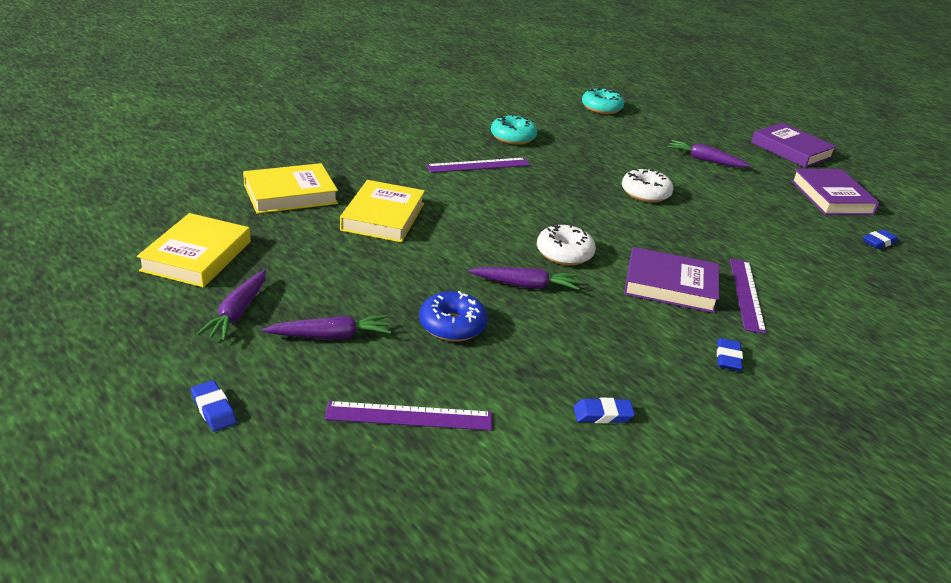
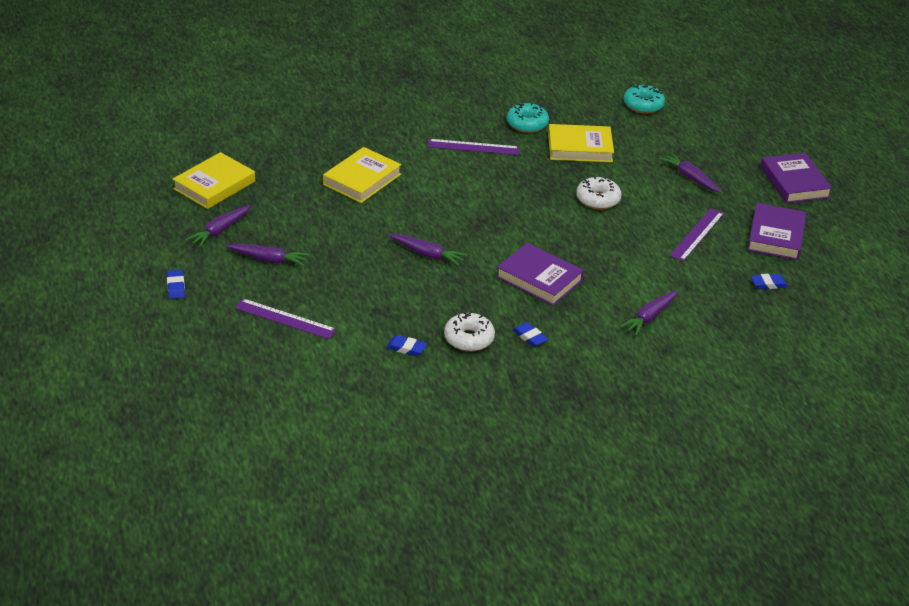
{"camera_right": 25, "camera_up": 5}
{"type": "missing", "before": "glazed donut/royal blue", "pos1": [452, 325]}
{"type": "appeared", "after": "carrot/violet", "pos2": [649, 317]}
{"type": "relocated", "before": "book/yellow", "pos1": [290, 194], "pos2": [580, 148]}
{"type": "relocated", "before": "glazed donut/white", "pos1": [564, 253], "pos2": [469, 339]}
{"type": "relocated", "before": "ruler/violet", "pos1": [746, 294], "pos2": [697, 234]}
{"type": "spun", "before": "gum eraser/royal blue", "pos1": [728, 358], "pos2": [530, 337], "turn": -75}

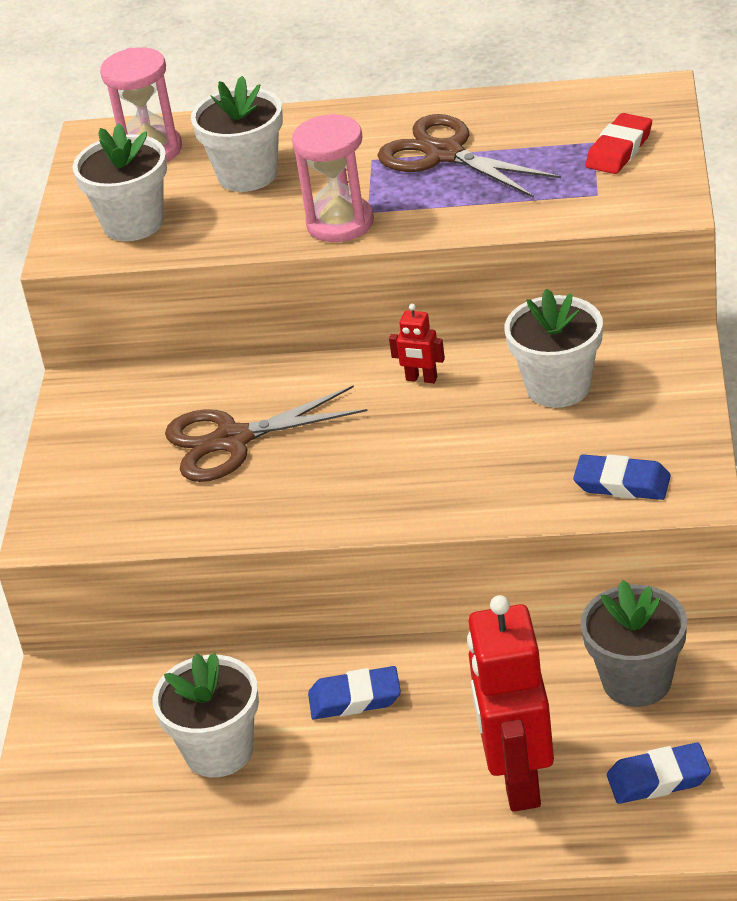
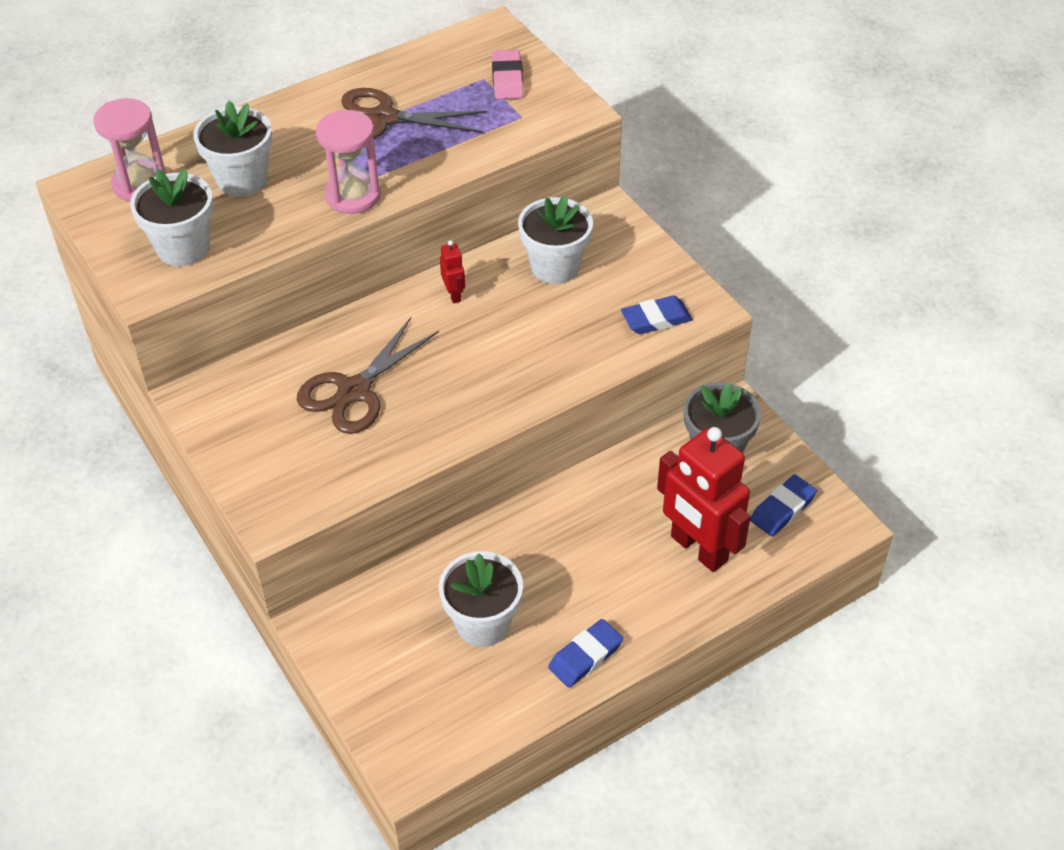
{"camera_right": -40, "camera_up": 10}
{"type": "relocated", "before": "gum eraser/royal blue", "pos1": [355, 698], "pos2": [585, 656]}
{"type": "colour", "before": "gum eraser/scarlet", "after": "gum eraser/rose-pink", "pos1": [619, 150], "pos2": [507, 79]}
{"type": "spun", "before": "robot/scarlet", "pos1": [421, 379], "pos2": [454, 294], "turn": -90}

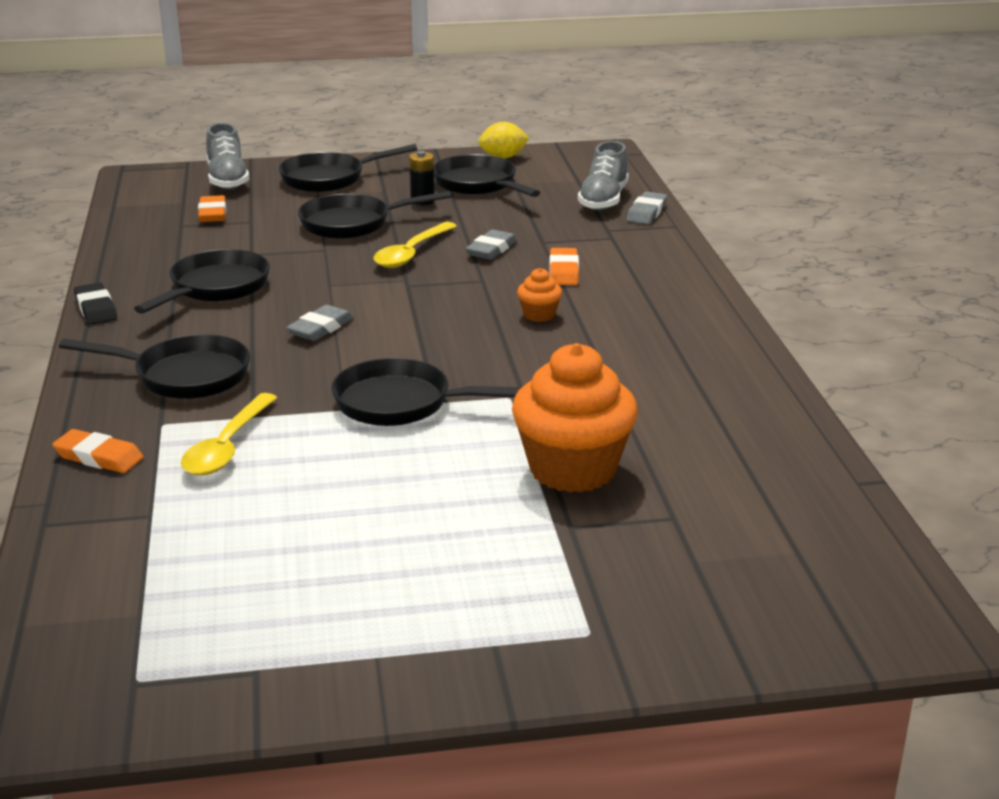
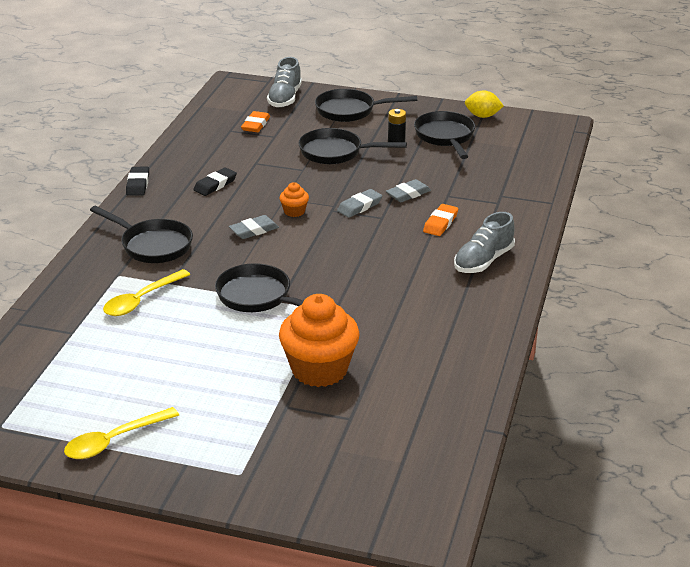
{"camera_right": 25, "camera_up": 5}
{"type": "missing", "before": "gum eraser/orange-coloured", "pos1": [99, 457]}
{"type": "relocated", "before": "tablespoon/yellow", "pos1": [411, 253], "pos2": [114, 441]}
{"type": "relocated", "before": "cupcake/orange-coloured", "pos1": [539, 315], "pos2": [294, 211]}
{"type": "relocated", "before": "sneaker/ash-grey", "pos1": [603, 200], "pos2": [483, 261]}
{"type": "relocated", "before": "gum eraser/ash-grey", "pos1": [646, 212], "pos2": [359, 206]}
{"type": "exchanged", "before": "skillet/jet-black", "after": "gum eraser/jet-black", "pos1": [215, 288], "pos2": [215, 185]}

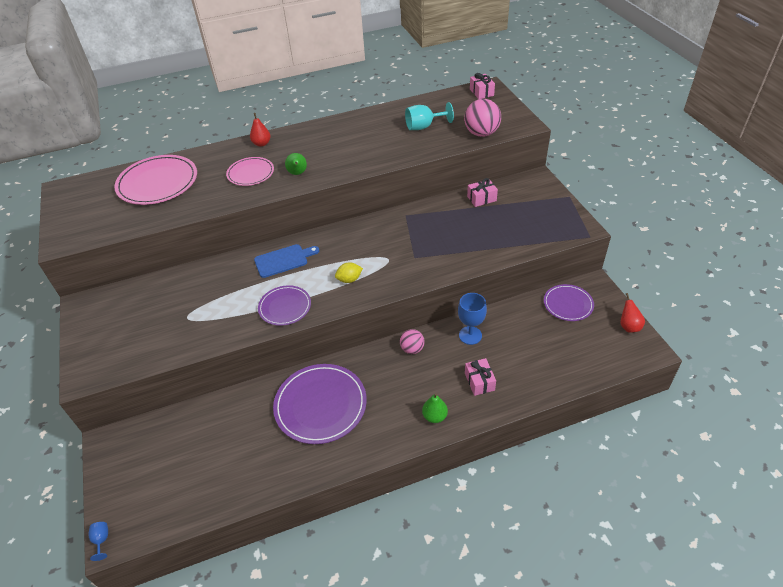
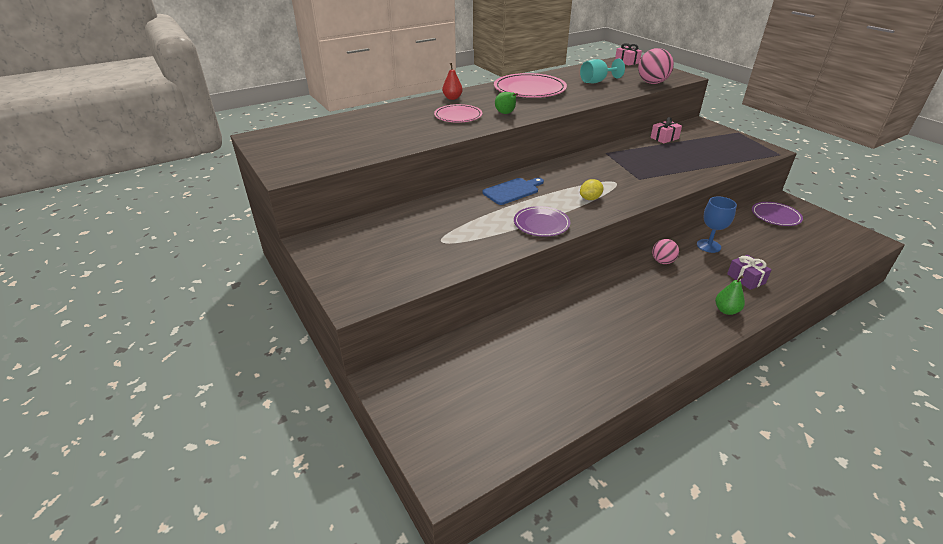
{"camera_right": -15, "camera_up": -10}
{"type": "missing", "before": "goblet/royal blue", "pos1": [101, 540]}
{"type": "missing", "before": "dinner plate/violet", "pos1": [320, 405]}
{"type": "missing", "before": "pear/scarlet", "pos1": [628, 326]}
{"type": "relocated", "before": "dinner plate/rose-pink", "pos1": [157, 182], "pos2": [529, 89]}
{"type": "colour", "before": "wrapped gift/rose-pink", "after": "wrapped gift/violet", "pos1": [479, 381], "pos2": [746, 279]}

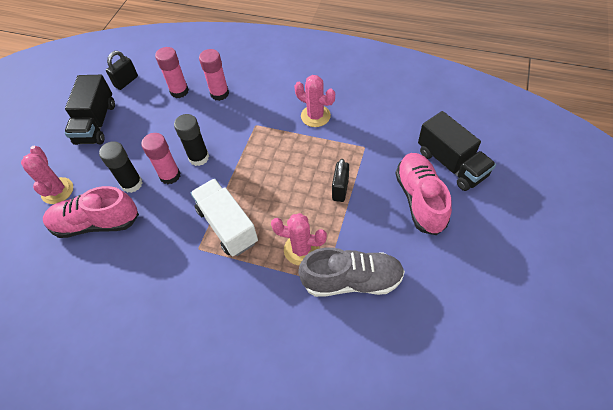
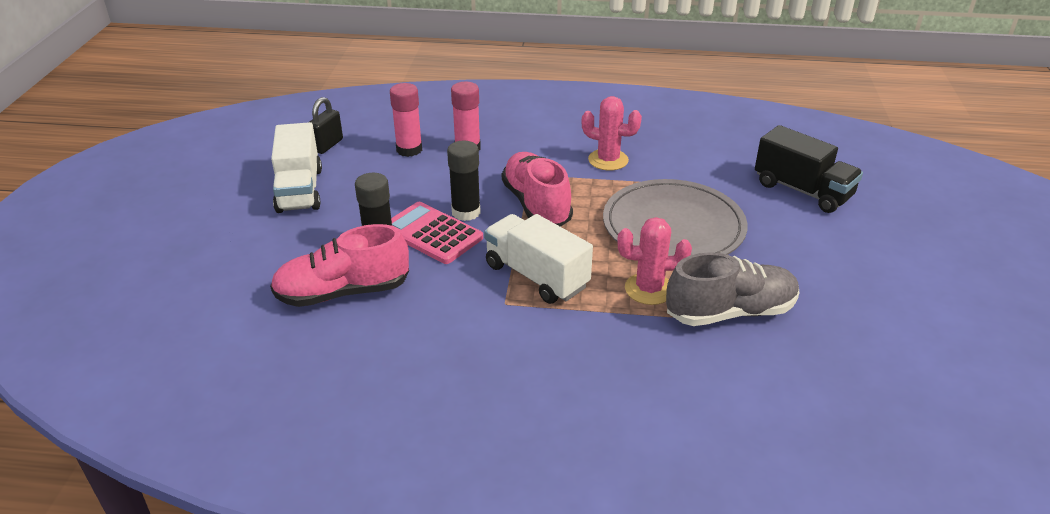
{"camera_right": -15, "camera_up": -20}
{"type": "missing", "before": "saguaro cactus/rose-pink", "pos1": [57, 191]}
{"type": "relocated", "before": "sneaker/rose-pink", "pos1": [420, 199], "pos2": [536, 205]}
{"type": "exchanged", "before": "stick of glue/rose-pink", "after": "calculator/rose-pink", "pos1": [170, 175], "pos2": [432, 234]}
{"type": "exchanged", "before": "lock/jet-black", "after": "dinner plate/ash-grey", "pos1": [340, 189], "pos2": [673, 226]}
{"type": "colour", "before": "toy truck/jet-black", "after": "toy truck/white", "pos1": [96, 123], "pos2": [299, 190]}

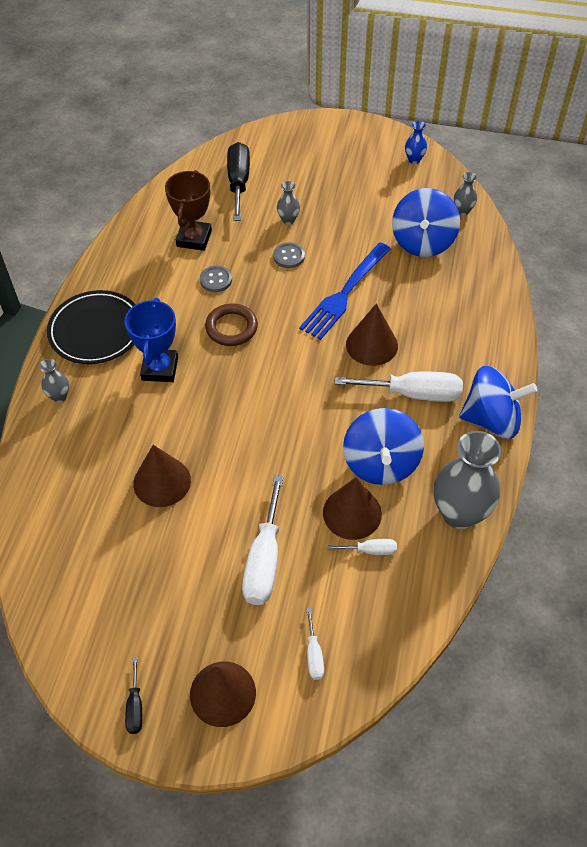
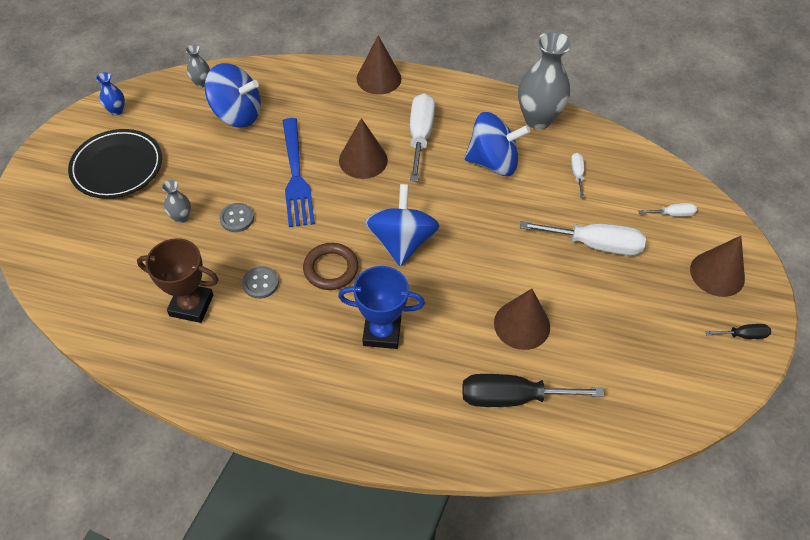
{"camera_right": -90, "camera_up": 0}
{"type": "missing", "before": "flower vase/ash-grey", "pos1": [59, 396]}
{"type": "relocated", "before": "dinner plate/jet-black", "pos1": [96, 330], "pos2": [117, 167]}
{"type": "relocated", "before": "screwdriver/jet-black", "pos1": [238, 182], "pos2": [512, 397]}
{"type": "relocated", "before": "cone shape/dark brown", "pos1": [352, 513], "pos2": [379, 78]}
{"type": "relocated", "before": "whirligig/royal blue", "pos1": [491, 419], "pos2": [401, 242]}
{"type": "spun", "before": "fork/royal blue", "pos1": [345, 293], "pos2": [296, 176], "turn": 45}

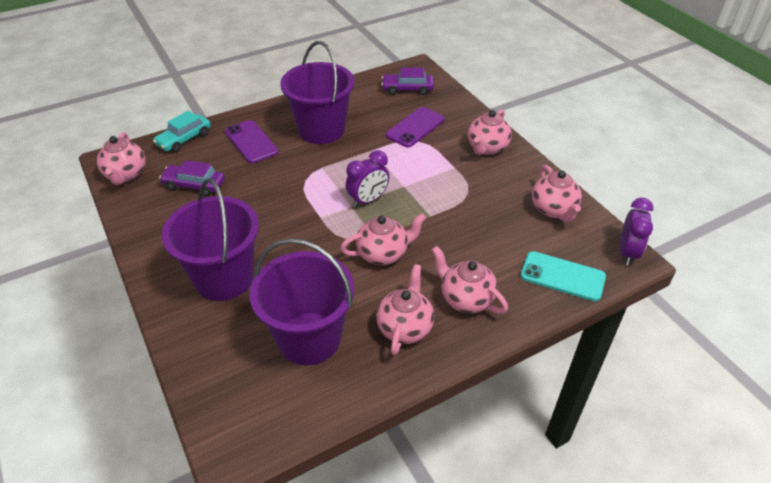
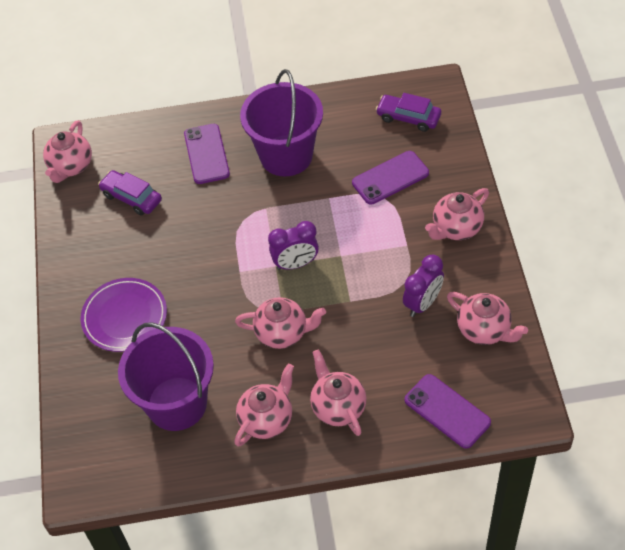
{"camera_right": 25, "camera_up": 10}
{"type": "missing", "before": "toy car/aqua", "pos1": [184, 139]}
{"type": "relocated", "before": "alarm clock/violet", "pos1": [627, 253], "pos2": [422, 303]}
{"type": "exchanged", "before": "bucket/violet", "after": "dinner plate/violet", "pos1": [224, 278], "pos2": [124, 317]}
{"type": "colour", "before": "smartphone/aqua", "after": "smartphone/violet", "pos1": [562, 276], "pos2": [447, 411]}
{"type": "spun", "before": "china teapot/rose-pink", "pos1": [553, 210], "pos2": [484, 330], "turn": -60}

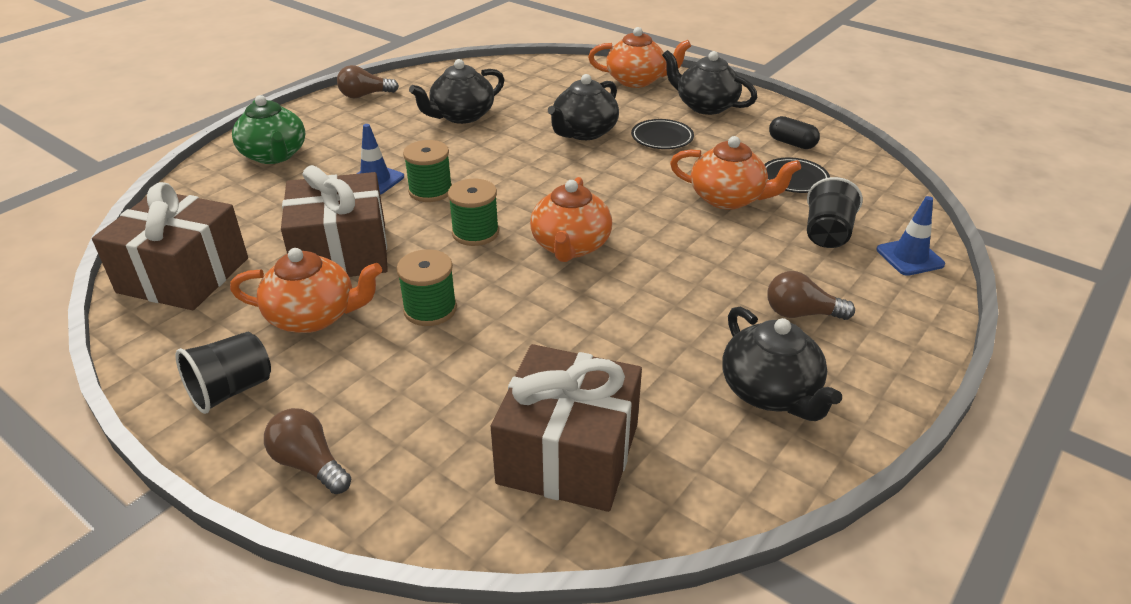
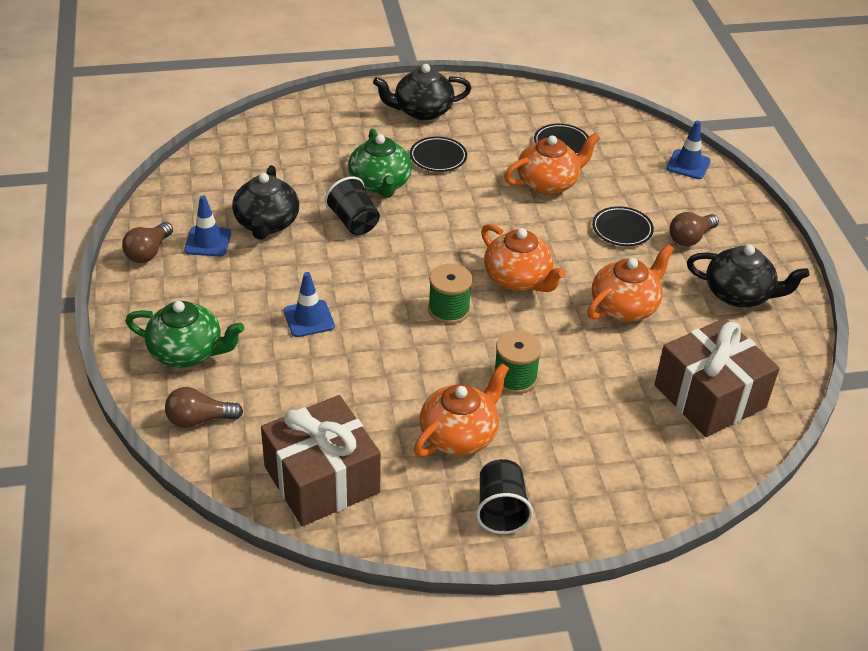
{"camera_right": -50, "camera_up": 5}
{"type": "missing", "before": "wrapped gift/dark brown", "pos1": [342, 252]}
{"type": "missing", "before": "reel of thread/emerald", "pos1": [430, 191]}
{"type": "missing", "before": "pill/jet-black", "pos1": [792, 143]}
{"type": "appeared", "after": "safety cone/royal blue", "pos2": [208, 242]}
{"type": "appeared", "after": "dinner plate/jet-black", "pos2": [622, 229]}
{"type": "relocated", "before": "light bulb/dark brown", "pos1": [309, 464], "pos2": [199, 419]}
{"type": "relocated", "before": "china teapot/orange-coloured", "pos1": [637, 80], "pos2": [625, 306]}
{"type": "relocated", "before": "cup/jet-black", "pos1": [827, 234], "pos2": [354, 222]}
{"type": "colour", "before": "china teapot/jet-black", "after": "china teapot/emerald", "pos1": [584, 132], "pos2": [380, 184]}

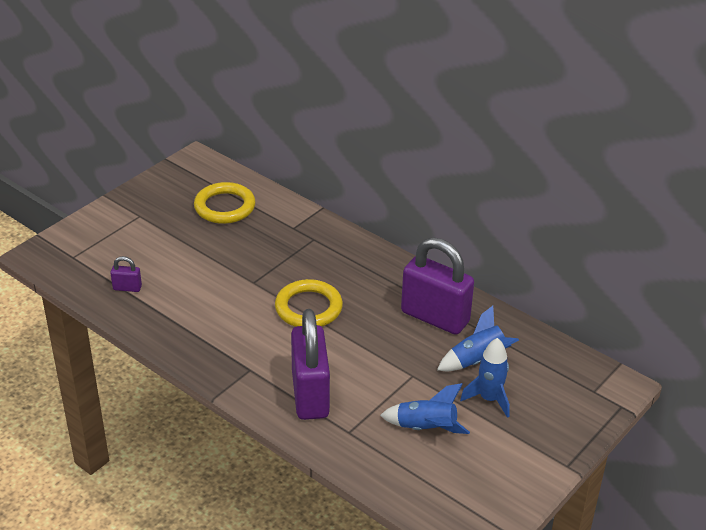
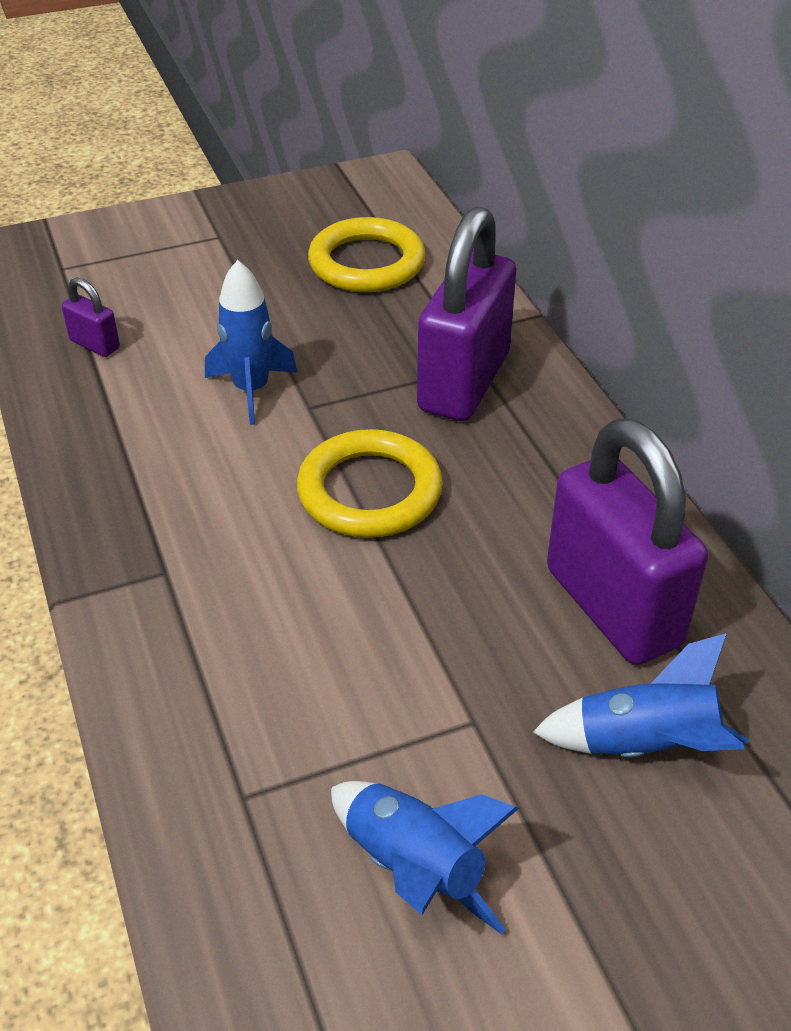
{"camera_right": 30, "camera_up": 5}
{"type": "relocated", "before": "lock/violet", "pos1": [310, 395], "pos2": [463, 382]}
{"type": "relocated", "before": "spaceship/royal blue", "pos1": [489, 399], "pos2": [251, 390]}

